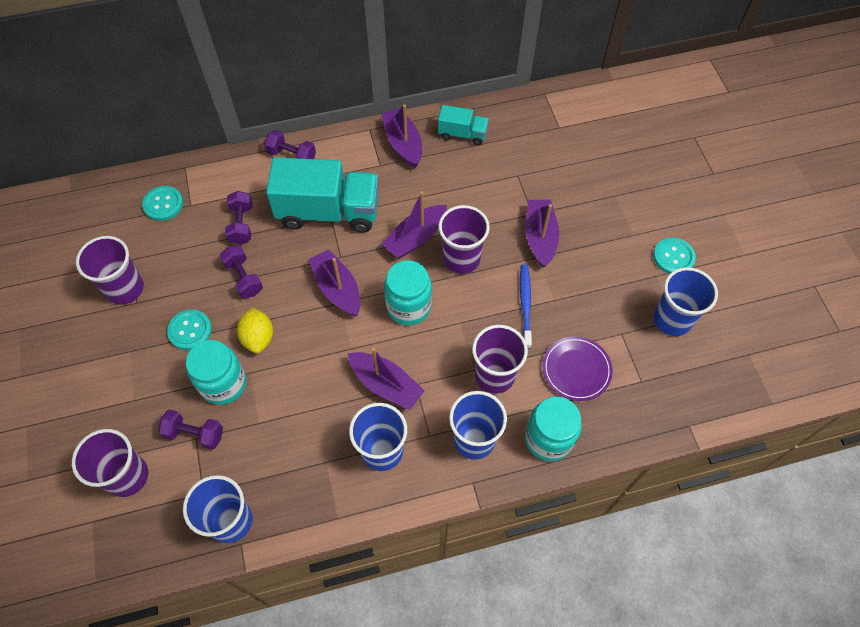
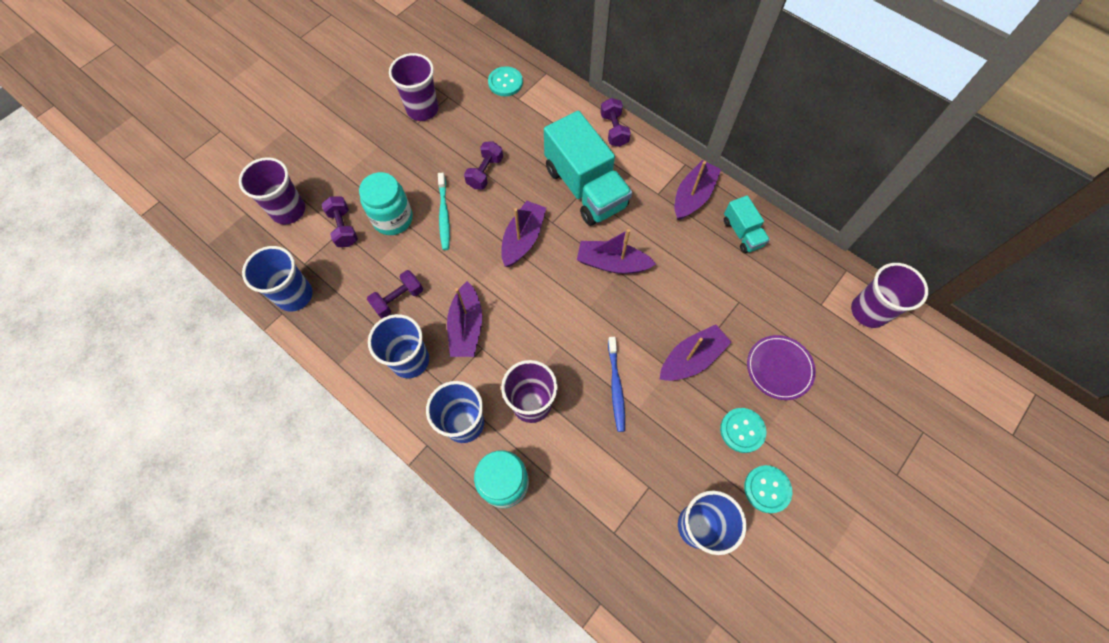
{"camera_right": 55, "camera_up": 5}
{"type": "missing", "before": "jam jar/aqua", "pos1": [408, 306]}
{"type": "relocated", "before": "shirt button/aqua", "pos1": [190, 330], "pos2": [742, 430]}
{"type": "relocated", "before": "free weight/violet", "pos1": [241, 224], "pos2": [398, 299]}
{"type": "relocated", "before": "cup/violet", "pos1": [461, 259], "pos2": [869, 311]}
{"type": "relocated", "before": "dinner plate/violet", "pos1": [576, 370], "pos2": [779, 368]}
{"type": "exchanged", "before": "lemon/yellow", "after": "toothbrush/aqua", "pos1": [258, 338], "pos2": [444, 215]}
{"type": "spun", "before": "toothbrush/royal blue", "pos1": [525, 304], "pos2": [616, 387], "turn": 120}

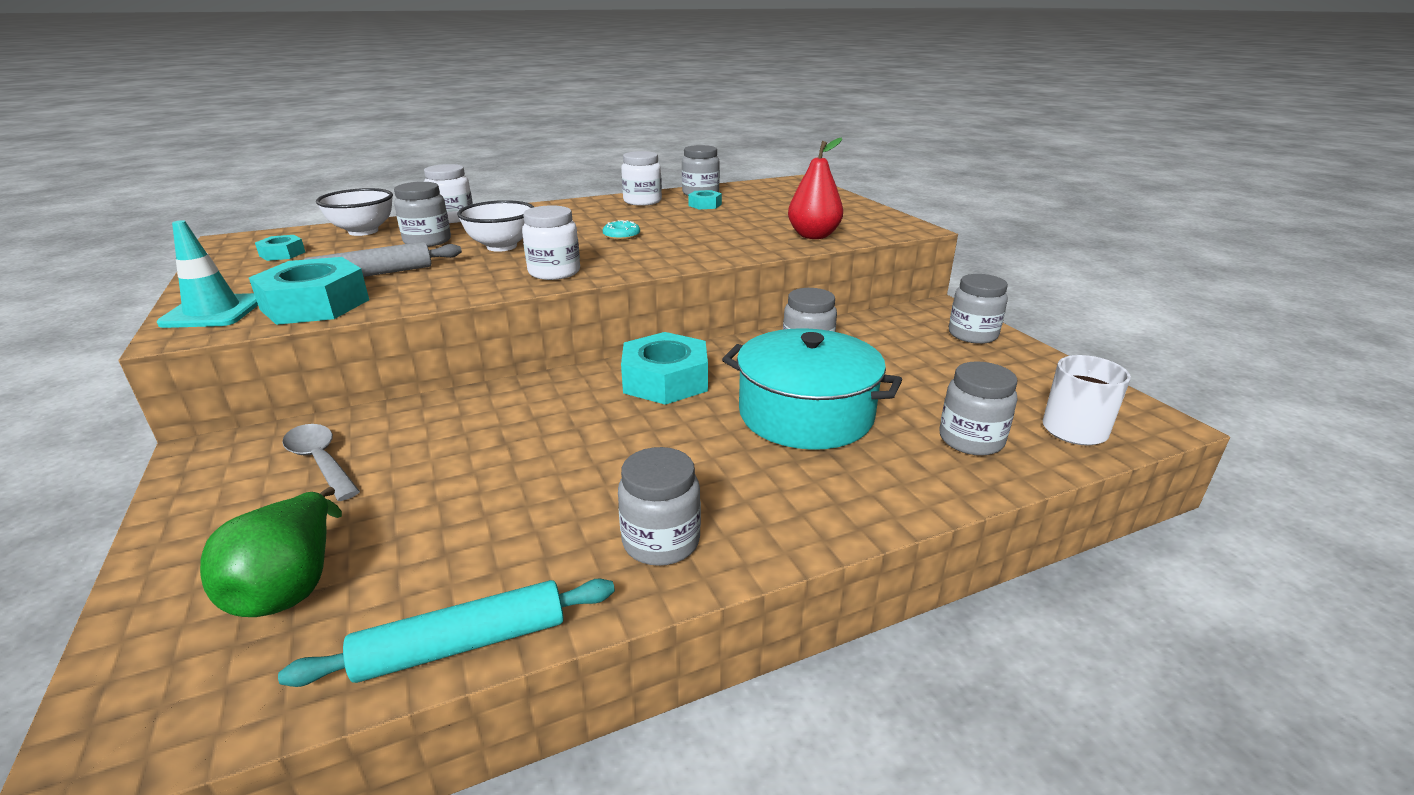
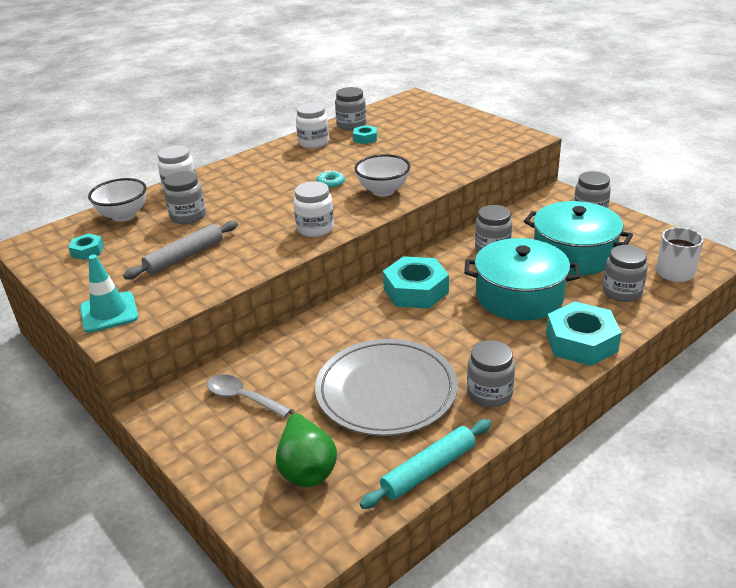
{"camera_right": -15, "camera_up": 5}
{"type": "missing", "before": "pear/scarlet", "pos1": [813, 236]}
{"type": "appeared", "after": "dinner plate/ash-grey", "pos2": [386, 390]}
{"type": "appeared", "after": "cooking pot/aqua", "pos2": [574, 254]}
{"type": "relocated", "before": "hexagon nut/aqua", "pos1": [315, 304], "pos2": [581, 342]}
{"type": "relocated", "before": "serving bowl/white", "pos1": [502, 246], "pos2": [383, 191]}

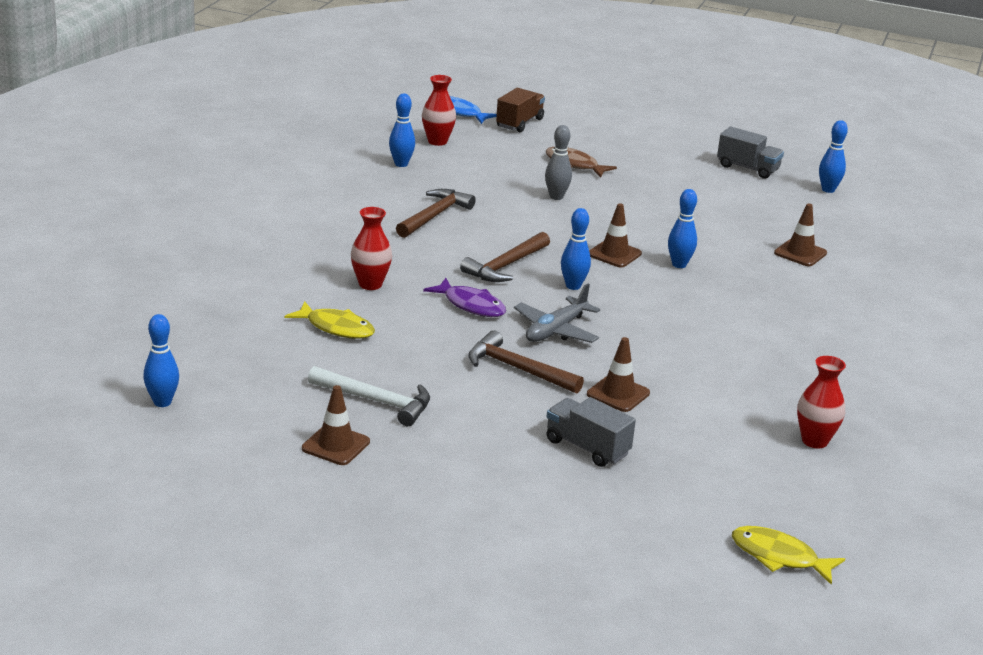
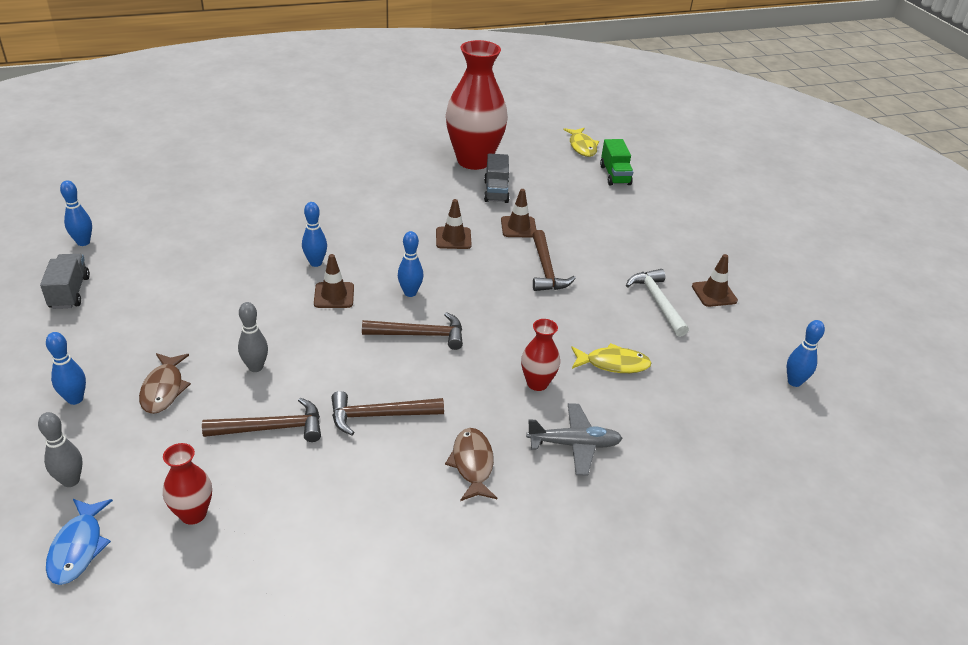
{"camera_right": -130, "camera_up": 10}
{"type": "missing", "before": "fish/violet", "pos1": [471, 305]}
{"type": "appeared", "after": "carpenter's hammer/dark brown", "pos2": [272, 428]}
{"type": "appeared", "after": "fish/dark brown", "pos2": [472, 464]}
{"type": "appeared", "after": "toy truck/emerald", "pos2": [615, 175]}
{"type": "relocated", "before": "bowling pin/royal blue", "pos1": [401, 164], "pos2": [75, 399]}
{"type": "relocated", "before": "aeroplane/ash-grey", "pos1": [556, 330], "pos2": [574, 444]}
{"type": "relocated", "before": "toy truck/ash-grey", "pos1": [587, 447], "pos2": [496, 191]}
{"type": "relocated", "before": "safety cone/dark brown", "pos1": [800, 253], "pos2": [453, 238]}
{"type": "exchanged", "before": "toy truck/dark brown", "after": "bowling pin/ash-grey", "pos1": [519, 123], "pos2": [71, 481]}
{"type": "spun", "before": "fish/yellow", "pos1": [336, 328], "pos2": [613, 364], "turn": 105}
{"type": "size", "before": "flower vase/scarlet", "pos1": [814, 441], "pos2": [474, 161], "scale": 2.15}

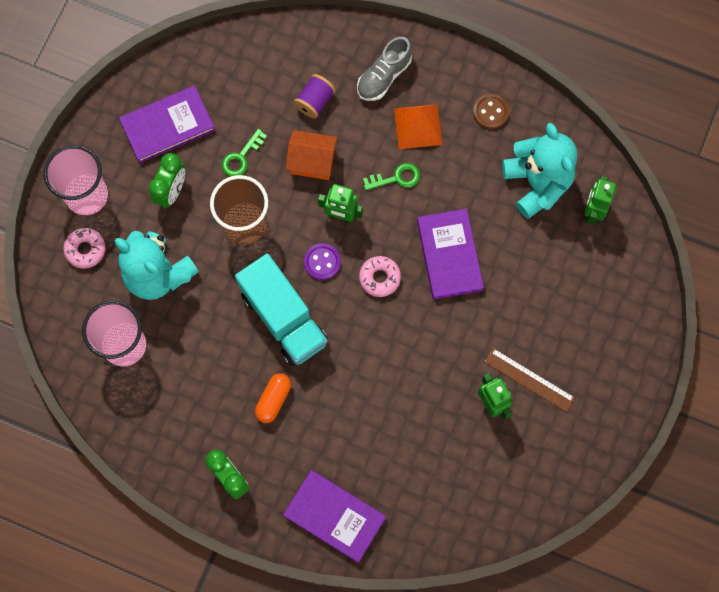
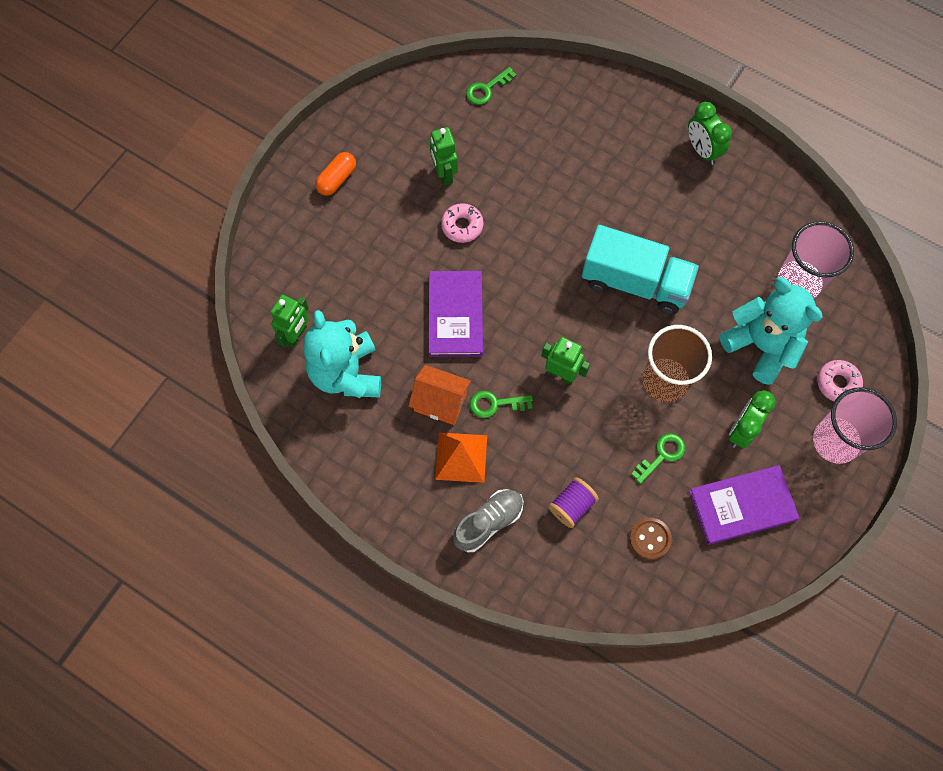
{"camera_right": -170, "camera_up": -5}
{"type": "missing", "before": "book/violet", "pos1": [335, 516]}
{"type": "missing", "before": "shirt button/violet", "pos1": [322, 262]}
{"type": "missing", "before": "ruler/dark brown", "pos1": [529, 380]}
{"type": "appeared", "after": "latchkey/emerald", "pos2": [487, 89]}
{"type": "relocated", "before": "pill/orange-coloured", "pos1": [273, 400], "pos2": [337, 179]}
{"type": "relocated", "before": "house/orange-coloured", "pos1": [312, 161], "pos2": [440, 402]}
{"type": "relocated", "before": "glazed donut/rose-pink", "pos1": [379, 278], "pos2": [462, 226]}
{"type": "relocated", "before": "shirt button/dark brown", "pos1": [490, 112], "pos2": [650, 539]}
{"type": "spun", "before": "toy truck/aqua", "pos1": [283, 318], "pos2": [635, 282], "turn": 135}

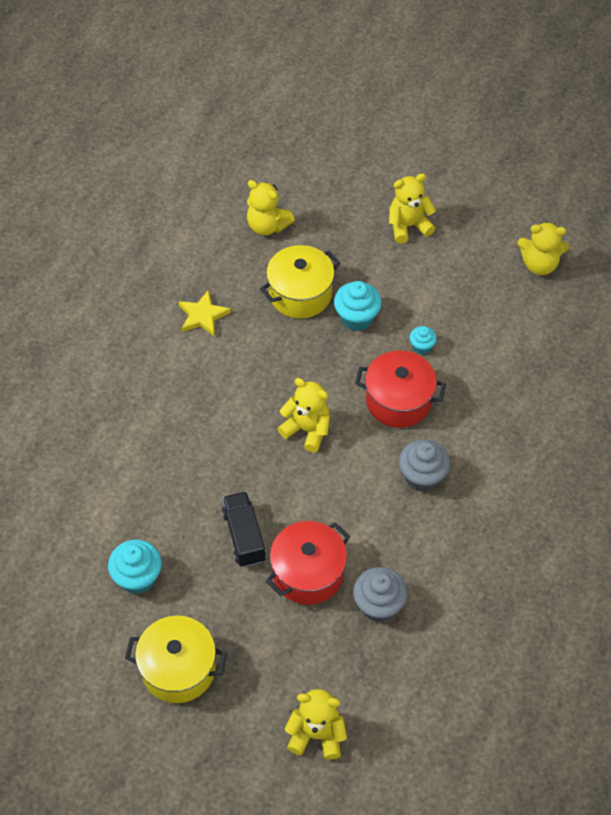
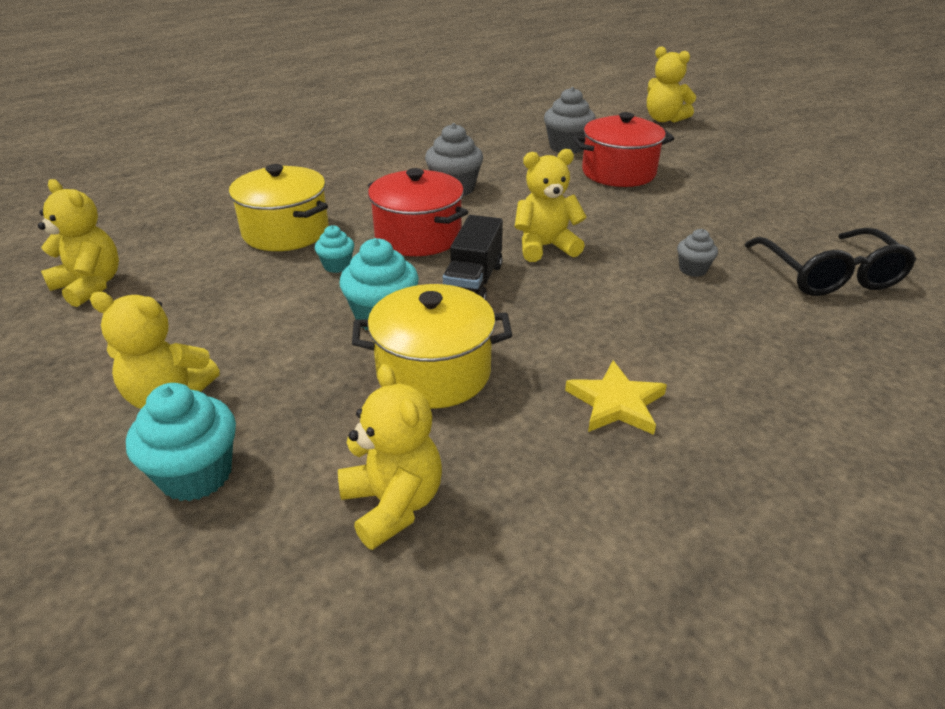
{"camera_right": -150, "camera_up": -20}
{"type": "appeared", "after": "cupcake/ash-grey", "pos2": [693, 269]}
{"type": "appeared", "after": "spectacles/jet-black", "pos2": [829, 275]}
{"type": "relocated", "before": "cupcake/aqua", "pos1": [138, 577], "pos2": [196, 475]}
{"type": "relocated", "before": "cooking pot/yellow", "pos1": [178, 669], "pos2": [285, 232]}
{"type": "relocated", "before": "toy truck/jet-black", "pos1": [244, 536], "pos2": [473, 282]}
{"type": "spun", "before": "teddy/yellow", "pos1": [307, 430], "pos2": [545, 247], "turn": 105}

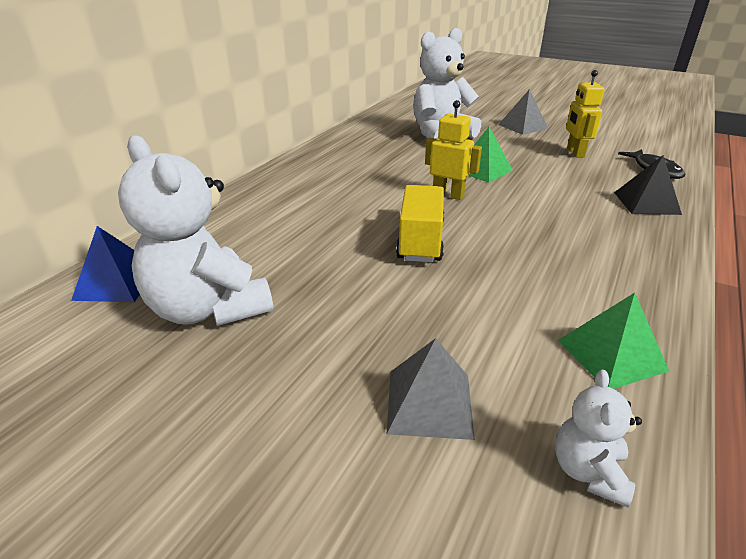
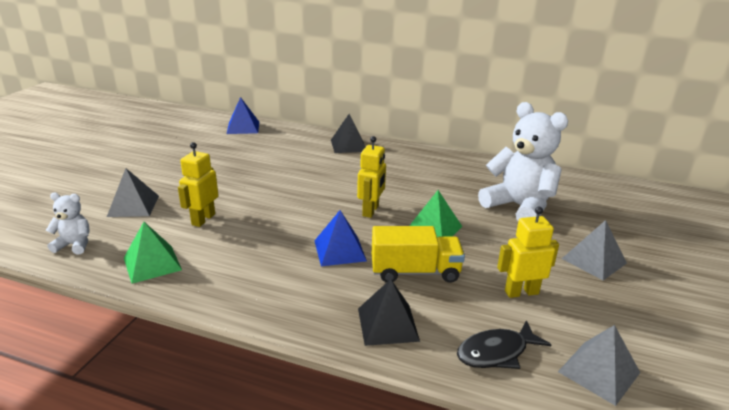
{"camera_right": 80, "camera_up": -5}
{"type": "missing", "before": "teddy/white", "pos1": [208, 309]}
{"type": "appeared", "after": "robot/yellow", "pos2": [203, 219]}
{"type": "appeared", "after": "pyramid shape/royal blue", "pos2": [340, 250]}
{"type": "appeared", "after": "pyramid shape/jet-black", "pos2": [348, 145]}
{"type": "appeared", "after": "pyramid shape/ash-grey", "pos2": [598, 372]}
{"type": "relocated", "before": "toy truck/yellow", "pos1": [420, 241], "pos2": [415, 272]}

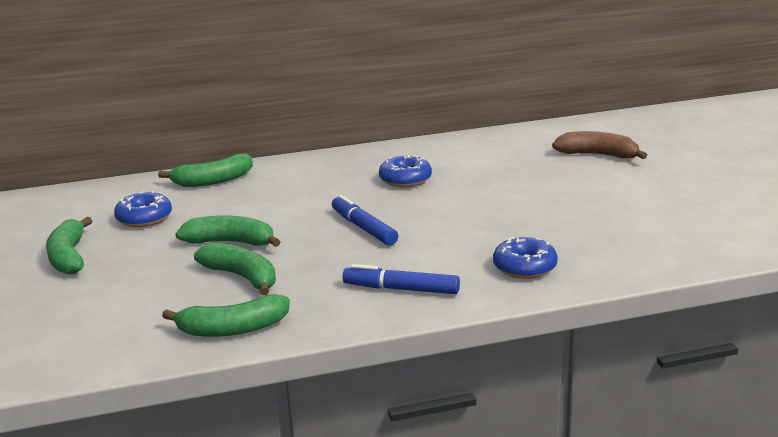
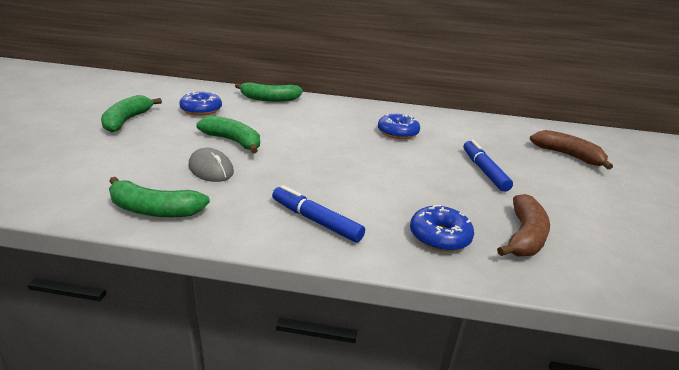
{"camera_right": 20, "camera_up": 5}
{"type": "appeared", "after": "banana/dark brown", "pos2": [524, 236]}
{"type": "relocated", "before": "marker pen/royal blue", "pos1": [363, 228], "pos2": [484, 170]}
{"type": "exchanged", "before": "banana/emerald", "after": "PC mouse/ash-grey", "pos1": [242, 277], "pos2": [211, 169]}

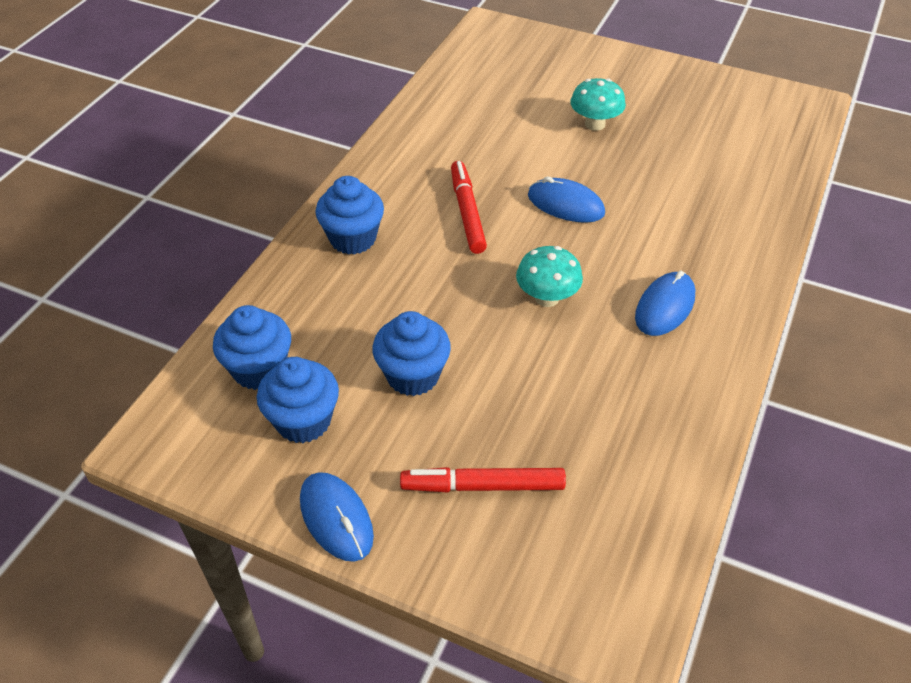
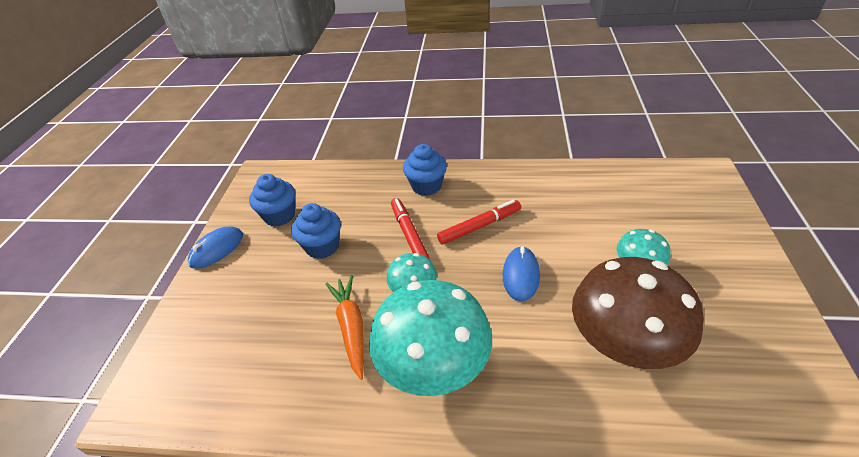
{"camera_right": 75, "camera_up": -5}
{"type": "missing", "before": "cupcake/royal blue", "pos1": [259, 369]}
{"type": "appeared", "after": "carrot/orange-coloured", "pos2": [351, 328]}
{"type": "appeared", "after": "mushroom/dark brown", "pos2": [623, 345]}
{"type": "relocated", "before": "marker pen/scarlet", "pos1": [483, 486], "pos2": [409, 234]}
{"type": "exchanged", "before": "PC mouse/royal blue", "after": "mushroom/aqua", "pos1": [664, 307], "pos2": [434, 367]}

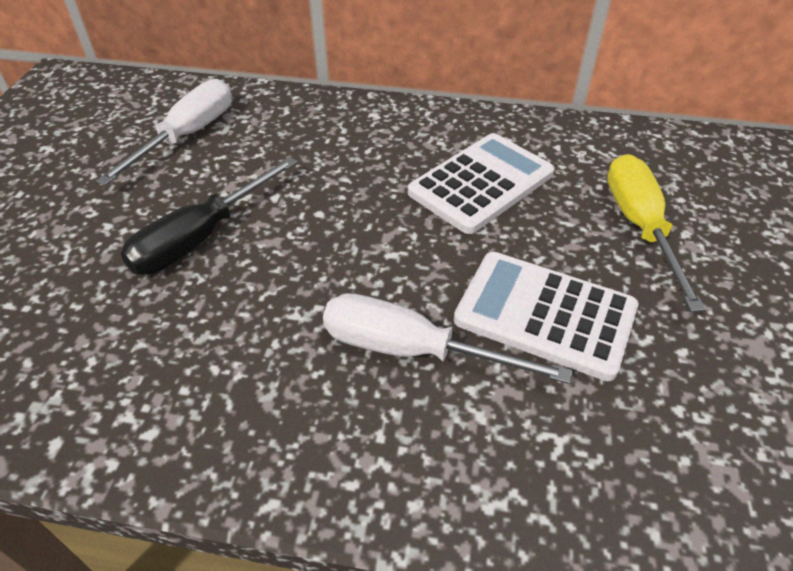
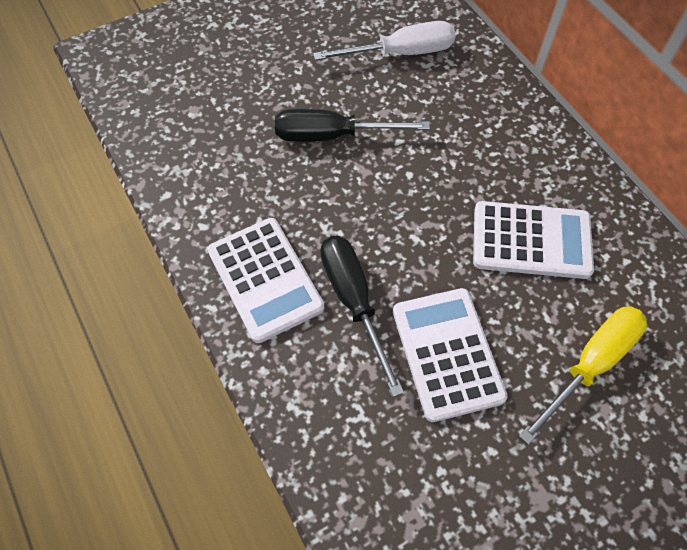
{"camera_right": 50, "camera_up": 15}
{"type": "appeared", "after": "calculator/white", "pos2": [265, 279]}
{"type": "colour", "before": "screwdriver/white", "after": "screwdriver/jet-black", "pos1": [412, 350], "pos2": [353, 302]}

